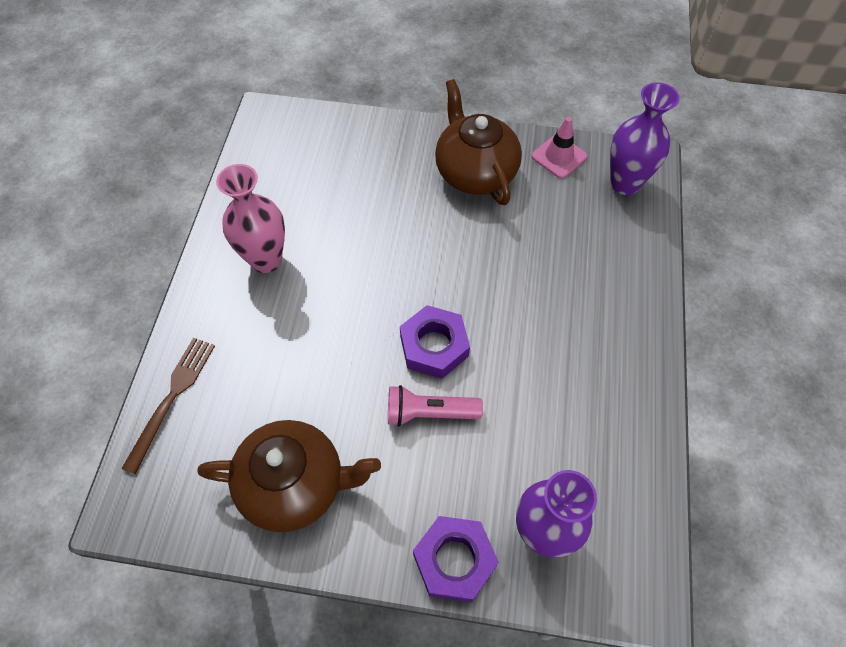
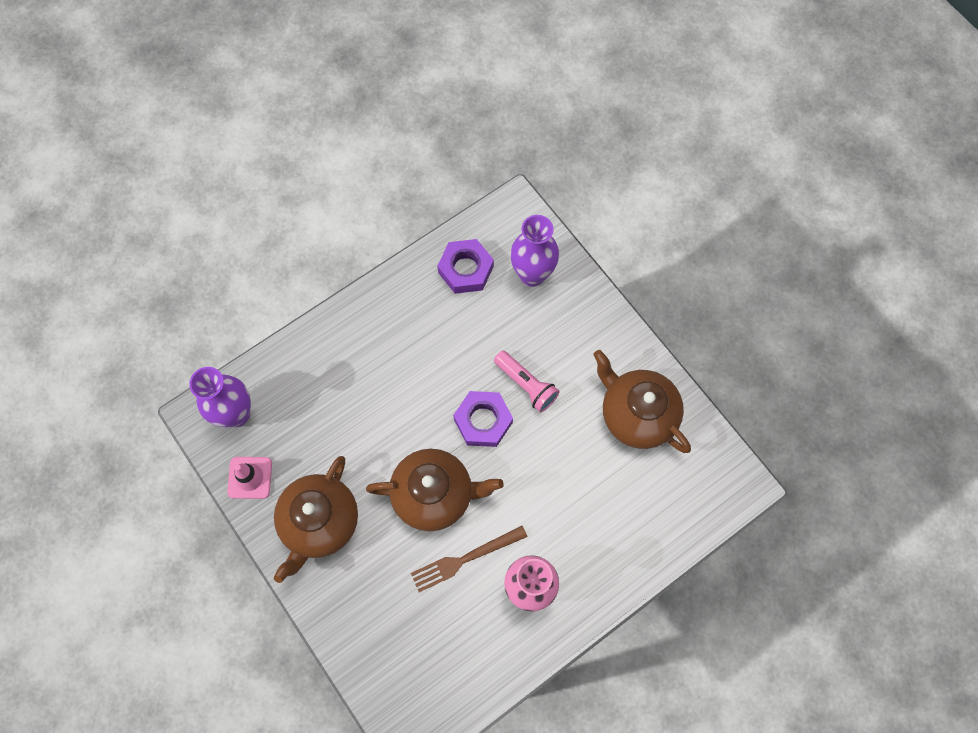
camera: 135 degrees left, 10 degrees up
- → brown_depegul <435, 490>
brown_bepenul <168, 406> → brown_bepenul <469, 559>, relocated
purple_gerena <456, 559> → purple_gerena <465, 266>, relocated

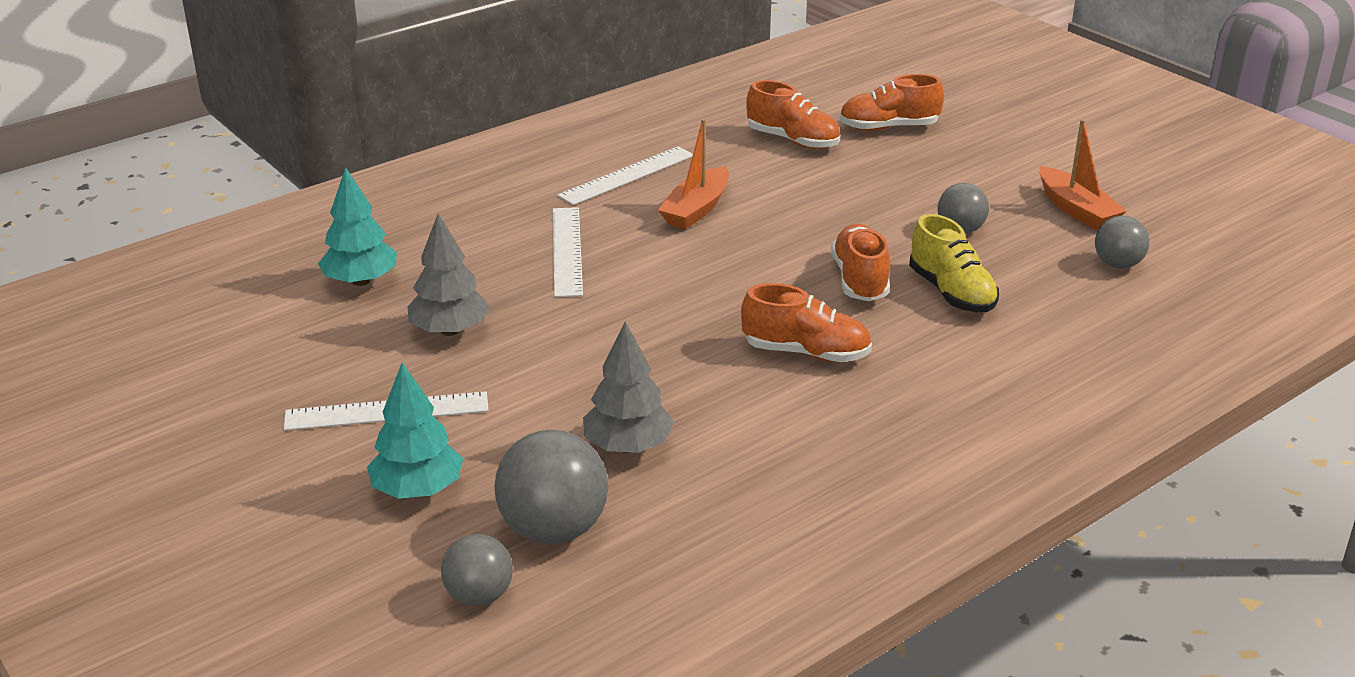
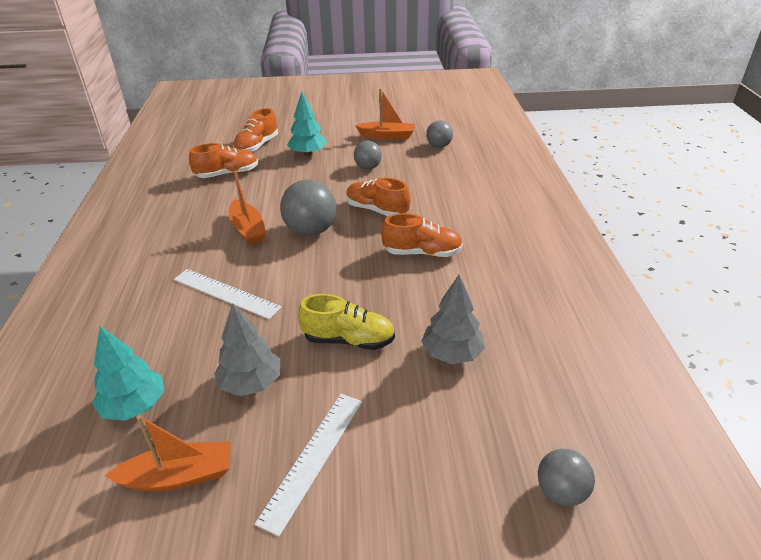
camera: 55 degrees left, 5 degrees up
- → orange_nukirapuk <167, 453>
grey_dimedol <551, 486> → grey_dimedol <308, 208>, relocated
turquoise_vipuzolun <415, 431> → turquoise_vipuzolun <307, 123>, relocated
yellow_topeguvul <954, 263> → yellow_topeguvul <346, 322>, relocated
orange_topeguvul <806, 322> → orange_topeguvul <422, 235>, 45 degrees clockwise
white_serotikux <625, 175> → -

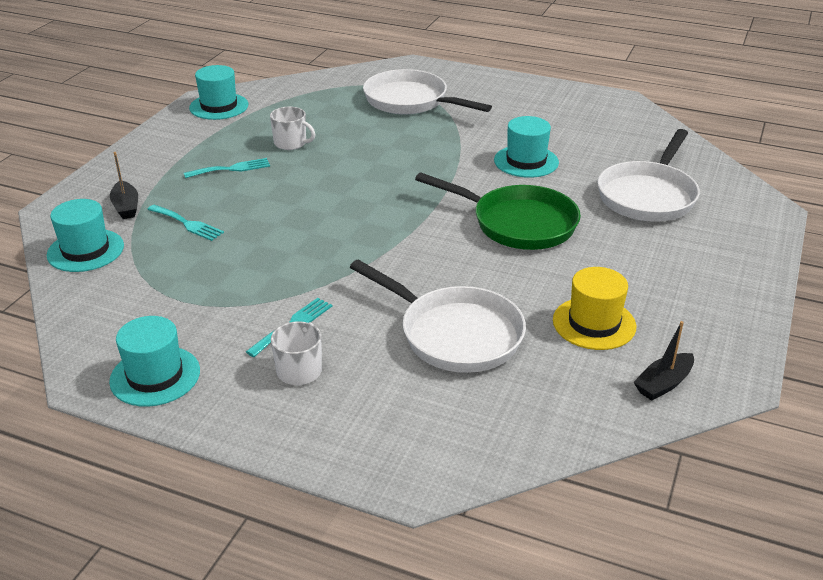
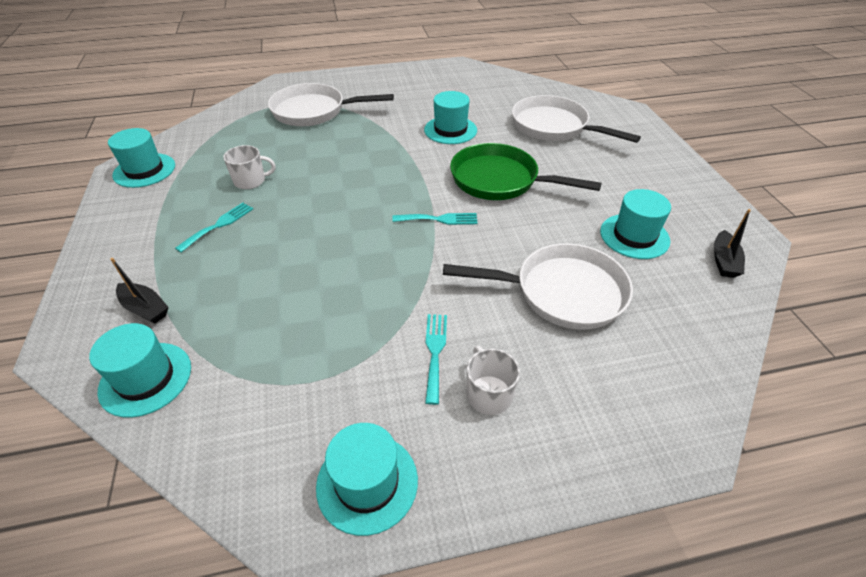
camera: 35 degrees left, 10 degrees up
turquoise_bepenul <185, 223> → turquoise_bepenul <435, 219>, relocated
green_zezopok <498, 211> → green_zezopok <526, 171>, 150 degrees counterclockwise
white_zezopok <648, 175> → white_zezopok <576, 119>, 135 degrees clockwise
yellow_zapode <594, 308> → turquoise_zapode <635, 224>

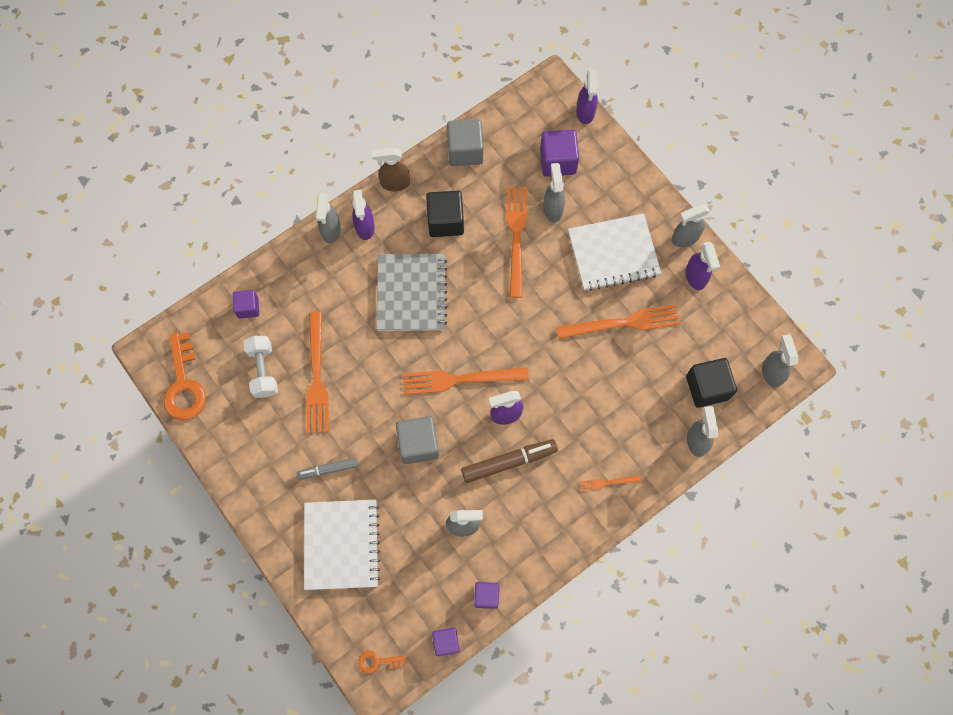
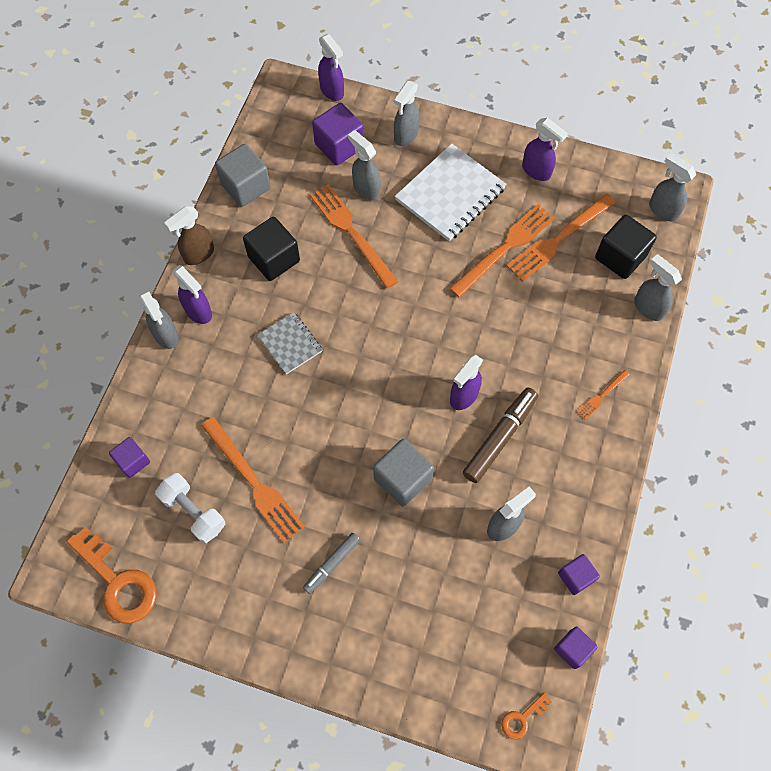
camera: 35 degrees left, 5 degrees down
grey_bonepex <412, 292> → grey_bonepex <290, 343>, x0.56
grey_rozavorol <691, 225> → grey_rozavorol <407, 113>, relocated
orange_bepenul <465, 381> → orange_bepenul <561, 238>, relocated
white_bonepex <342, 545> → -

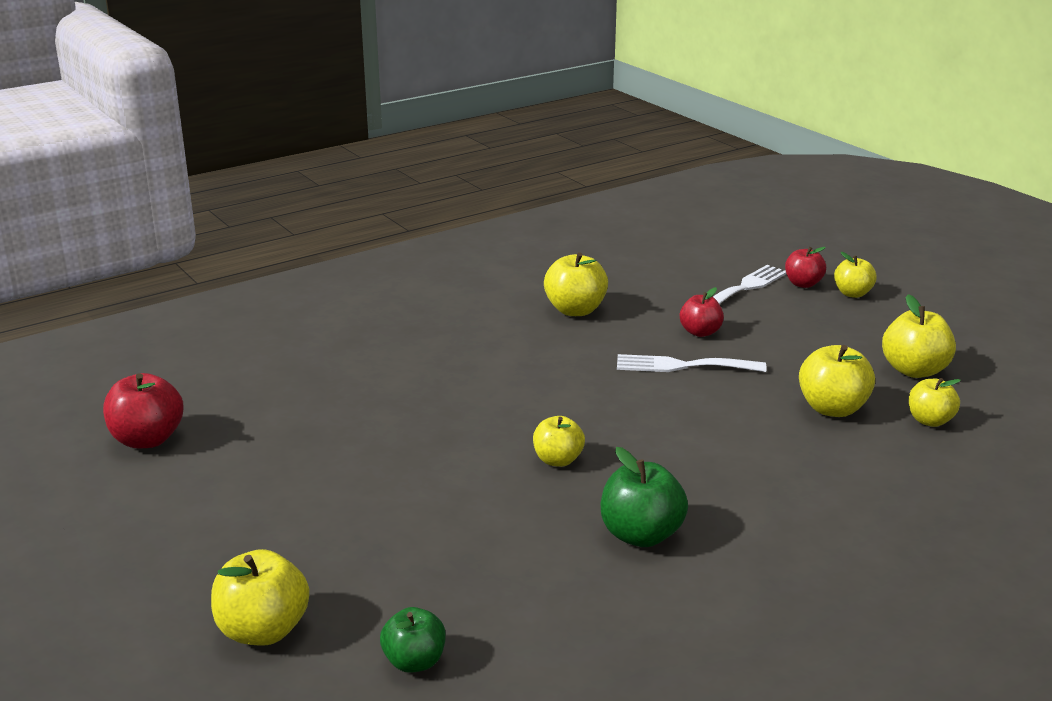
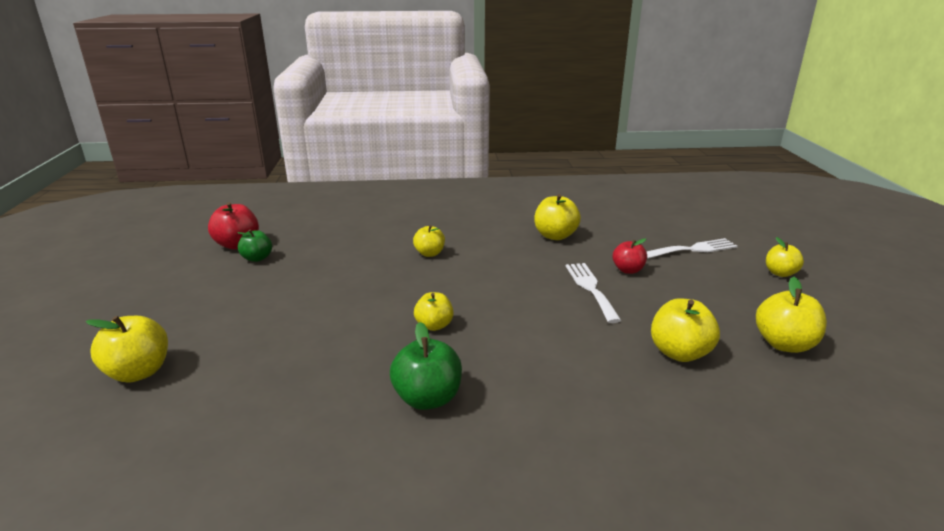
camera: 30 degrees right, 0 degrees up
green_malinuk <413, 640> → green_malinuk <254, 245>, relocated
yellow_malinuk <935, 402> → yellow_malinuk <429, 241>, relocated
white_bepenul <691, 363> → white_bepenul <594, 293>, 45 degrees clockwise
red_malinuk <805, 267> → -

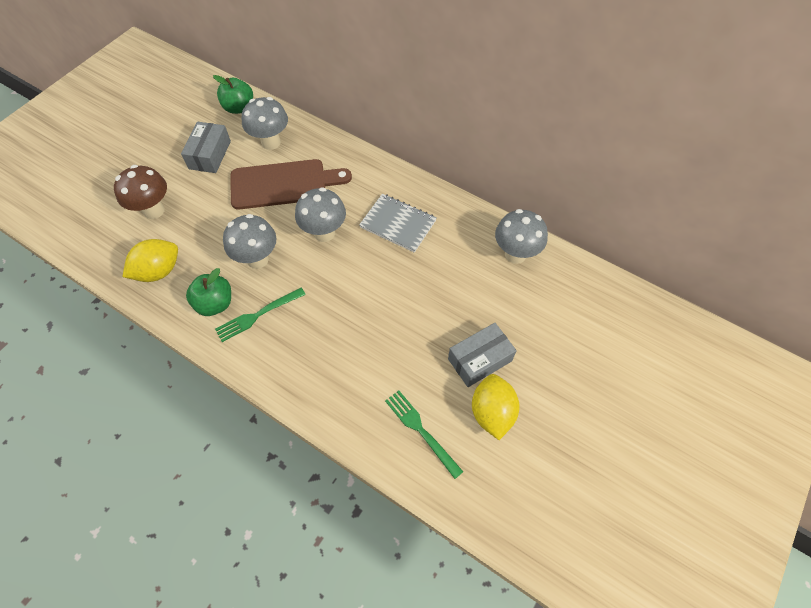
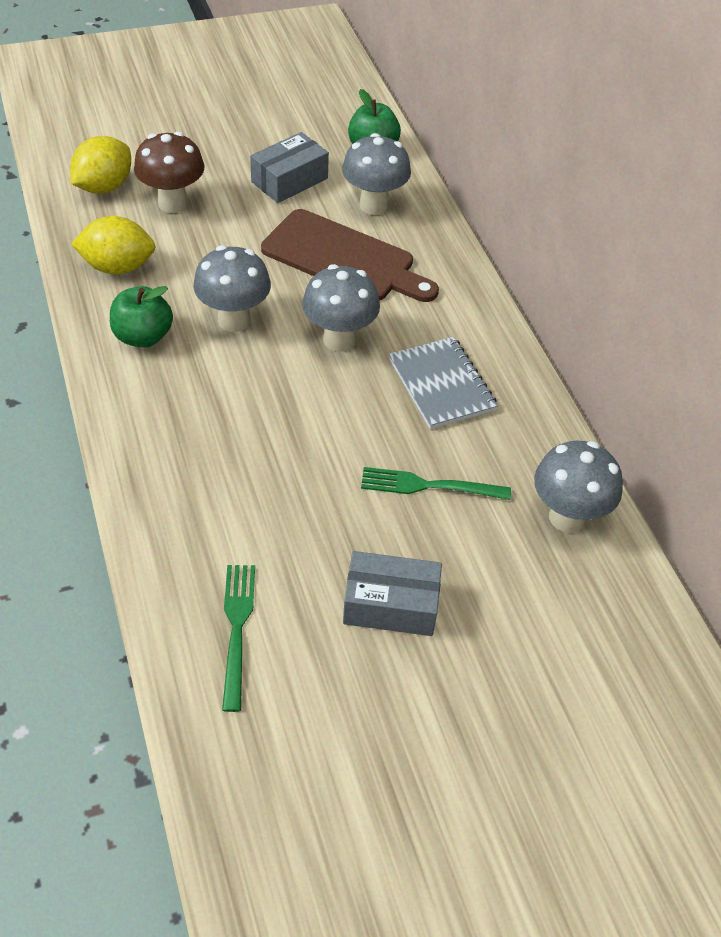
camera: 35 degrees right, 10 degrees down
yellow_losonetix <496, 407> → yellow_losonetix <100, 165>, relocated
green_bepenul <260, 314> → green_bepenul <436, 483>, relocated

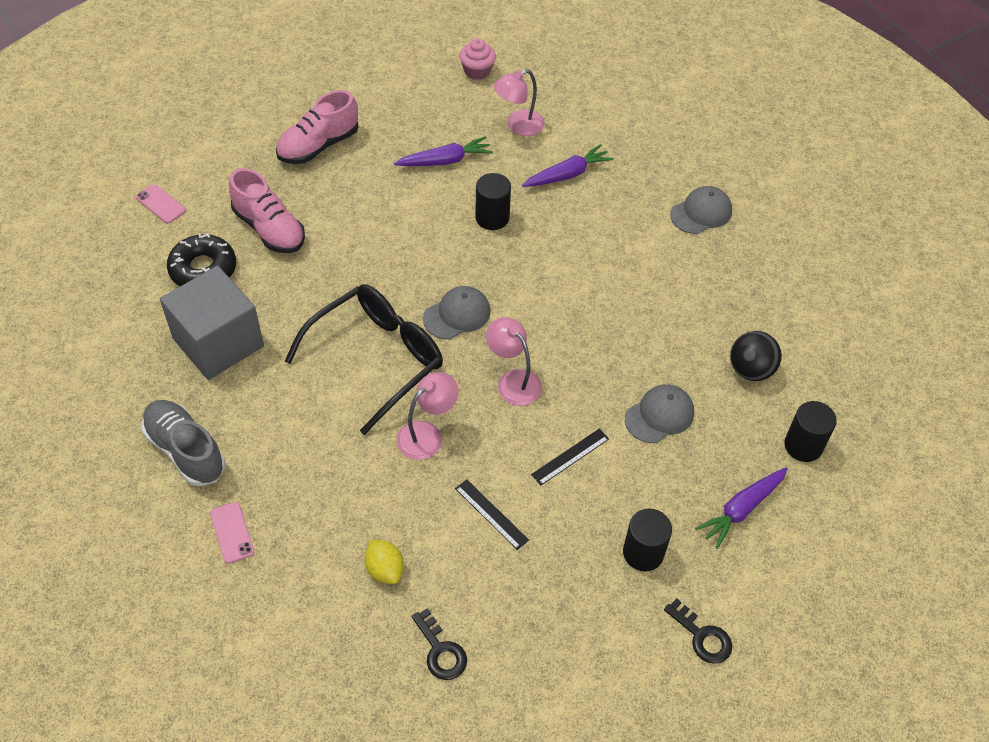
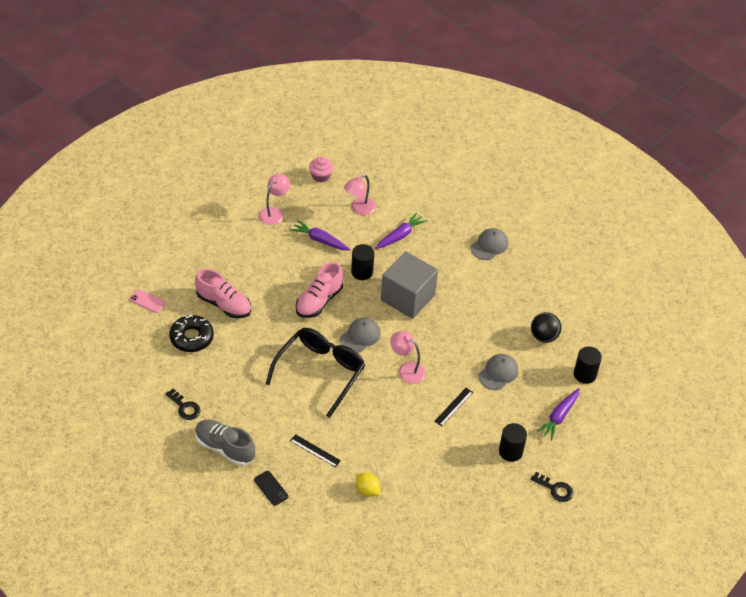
camera: 15 degrees left, 5 degrees down
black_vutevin <439, 644> → black_vutevin <182, 404>, relocated
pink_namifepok <232, 533> → black_namifepok <271, 488>
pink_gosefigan <427, 416> → pink_gosefigan <274, 199>, relocated
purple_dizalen <443, 151> → purple_dizalen <320, 235>, 120 degrees counterclockwise
black_serotikux <492, 514> → black_serotikux <315, 451>, relocated
pink_topeguvul <317, 127> → pink_topeguvul <319, 290>, relocated
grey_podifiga <212, 323> → grey_podifiga <409, 285>, relocated

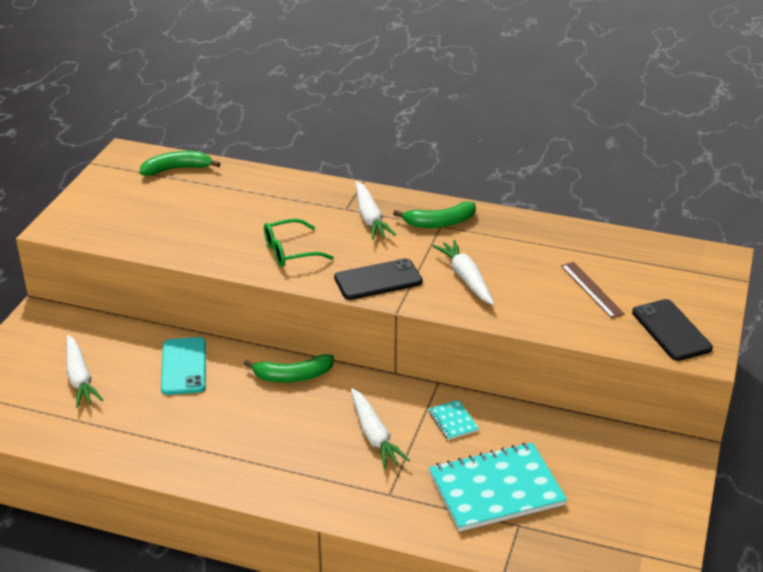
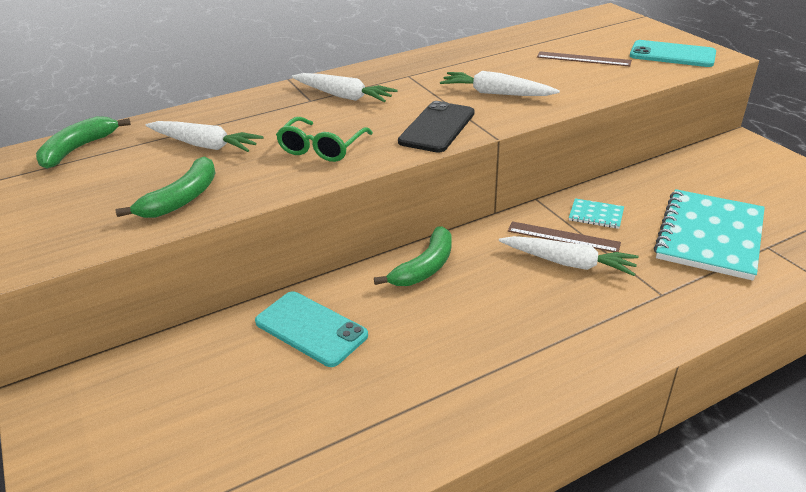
camera: 45 degrees left, 0 degrees up
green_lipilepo <434, 214> → green_lipilepo <166, 187>, relocated
white_dizalen <84, 371> → white_dizalen <204, 136>, relocated
- → brown_serotikux <564, 236>
black_namifepok <672, 330> → turquoise_namifepok <673, 53>

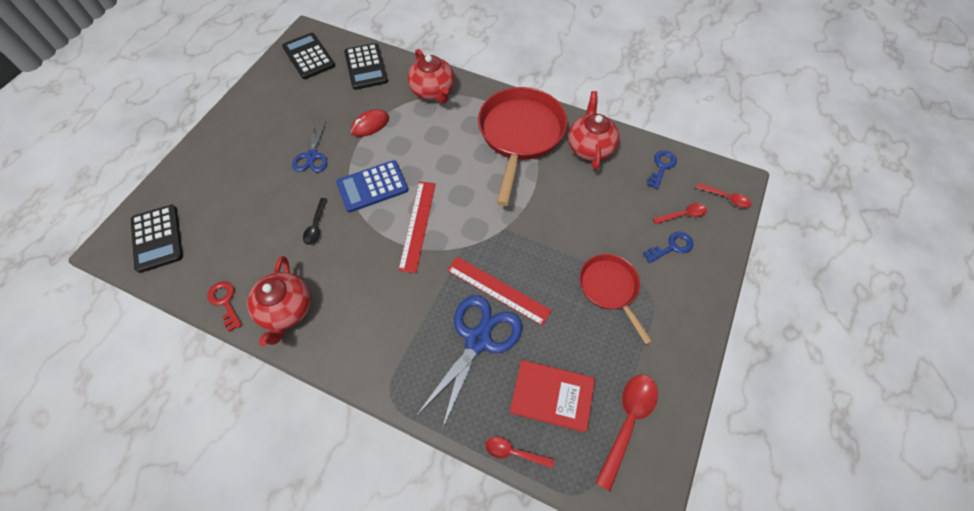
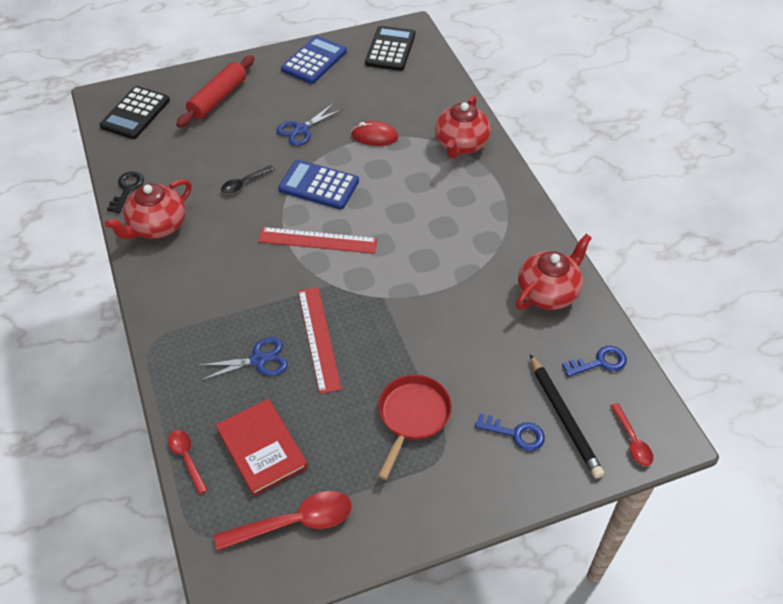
camera: 45 degrees right, 10 degrees down
red_vutevin <224, 306> → black_vutevin <125, 192>
- → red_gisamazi <215, 91>
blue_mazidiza <469, 362> → blue_mazidiza <242, 359>, x0.59
red_serotikux <417, 227> → red_serotikux <318, 240>, 45 degrees clockwise
- → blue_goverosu <314, 60>
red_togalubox <680, 213> → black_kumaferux <567, 416>
black_goverosu <366, 66> → -
red_zezopok <522, 146> → -

